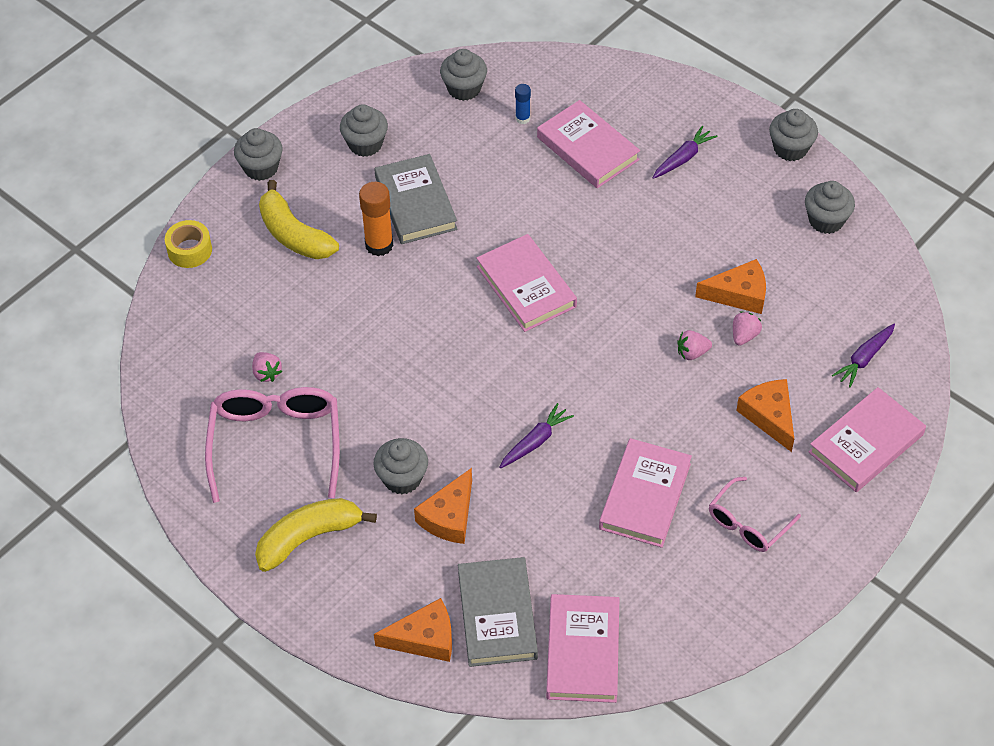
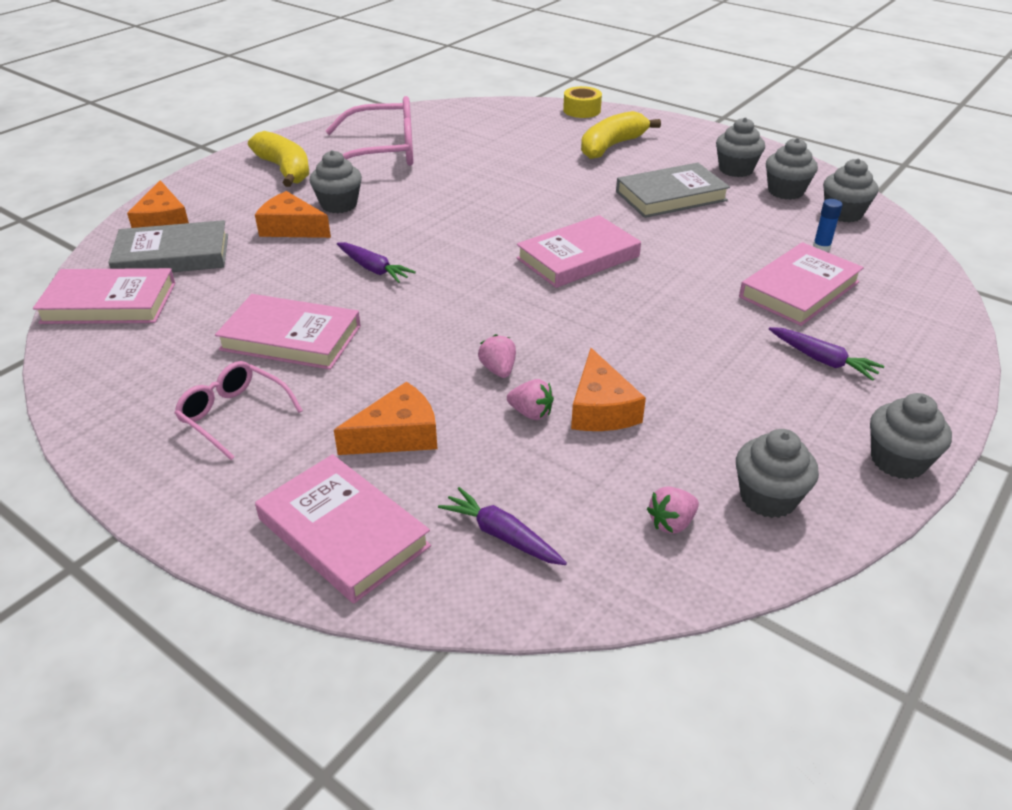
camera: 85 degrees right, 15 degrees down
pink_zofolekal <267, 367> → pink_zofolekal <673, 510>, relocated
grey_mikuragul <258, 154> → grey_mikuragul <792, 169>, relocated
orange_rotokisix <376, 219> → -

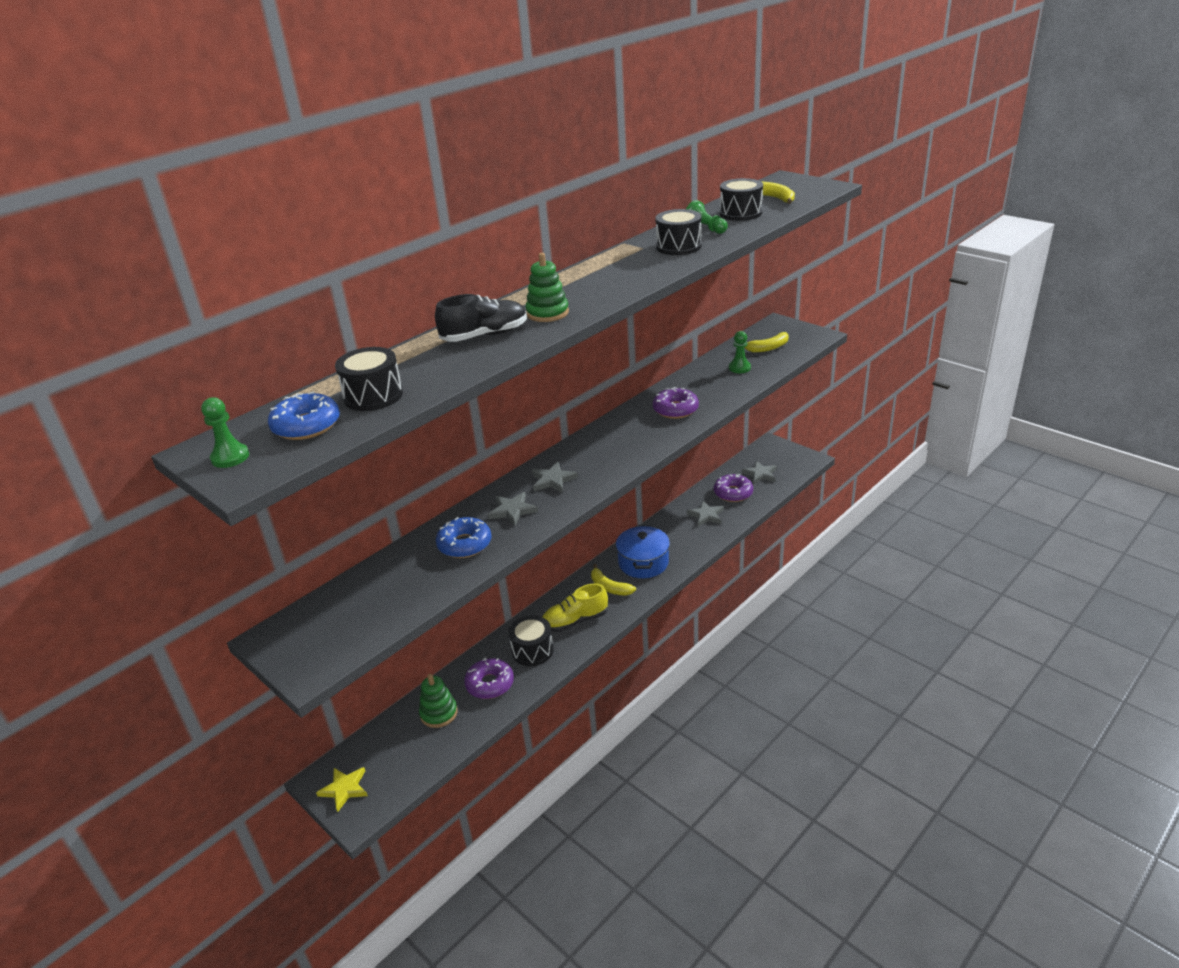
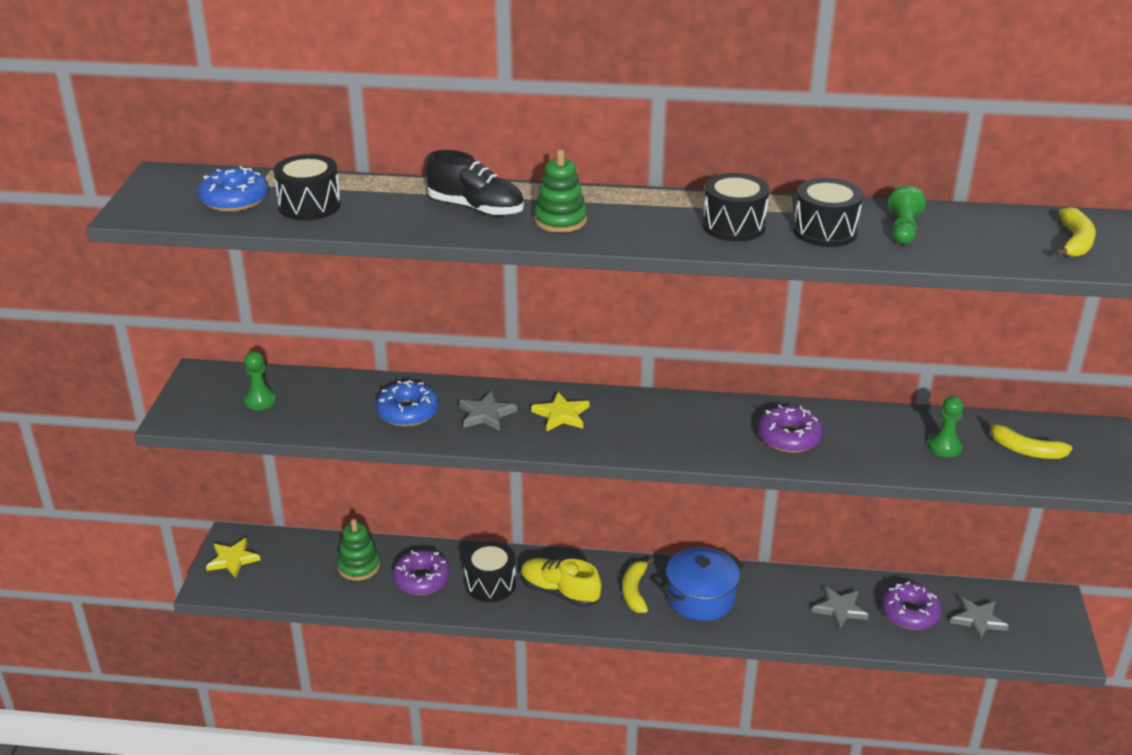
camera: 50 degrees right, 0 degrees up
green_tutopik <225, 432> → green_tutopik <260, 380>, relocated
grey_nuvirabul <555, 477> → yellow_nuvirabul <560, 412>
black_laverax <741, 199> → black_laverax <736, 207>, relocated

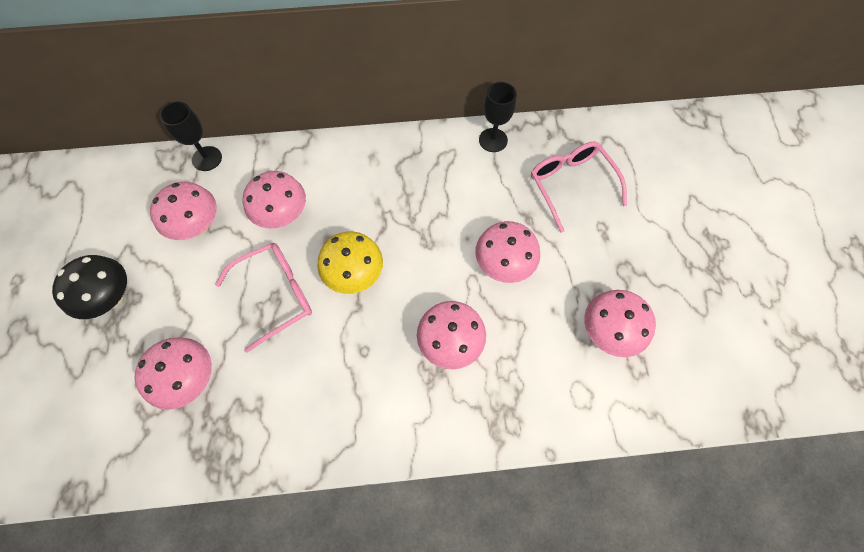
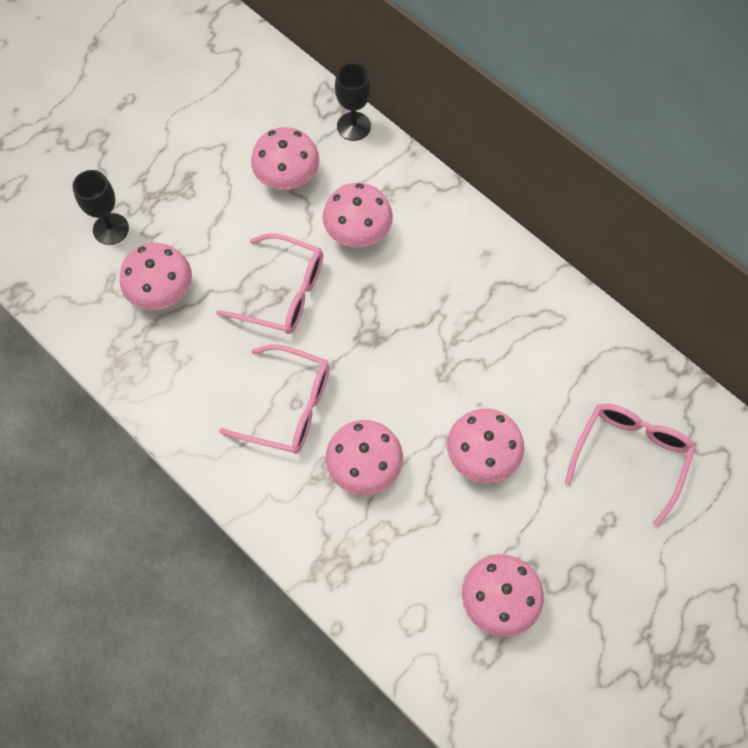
camera: 50 degrees right, 0 degrees up
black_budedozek <498, 117> → black_budedozek <100, 207>, relocated
- → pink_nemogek <274, 399>
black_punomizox <89, 287> → -
yellow_punomizox <350, 262> → -

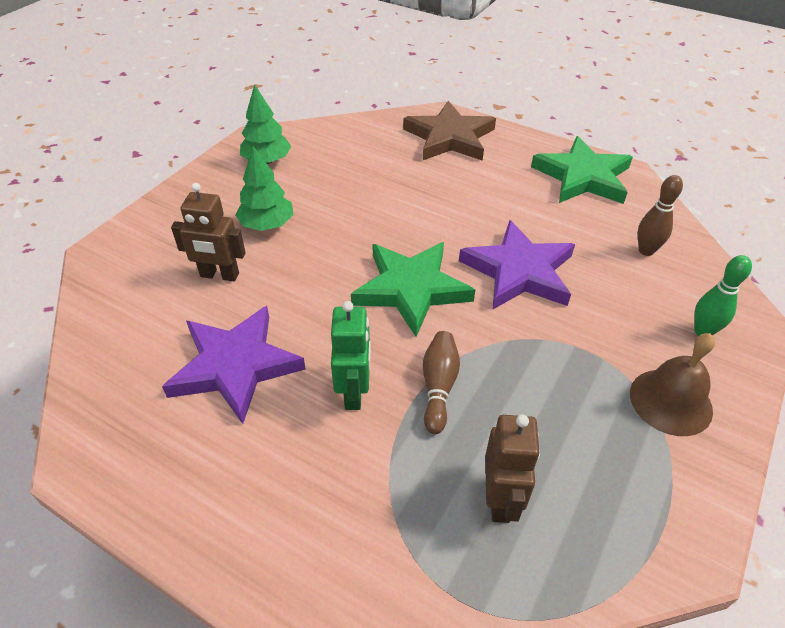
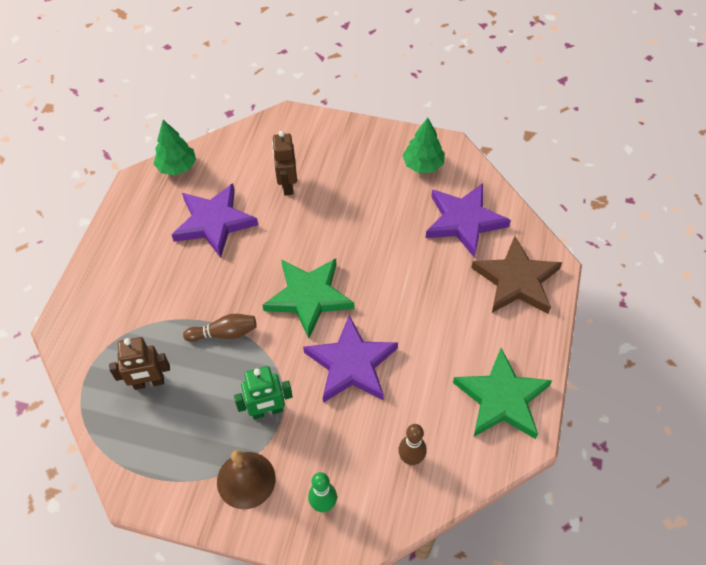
camera: 75 degrees right, 10 degrees up
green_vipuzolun <264, 188> → green_vipuzolun <175, 148>, relocated
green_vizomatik <351, 355> → green_vizomatik <263, 392>, relocated
- → purple_nuvirabul <468, 220>

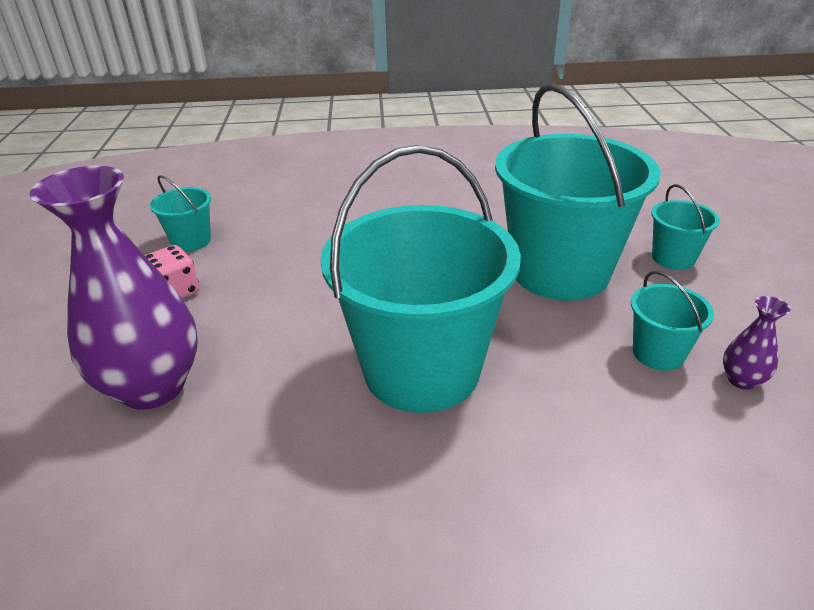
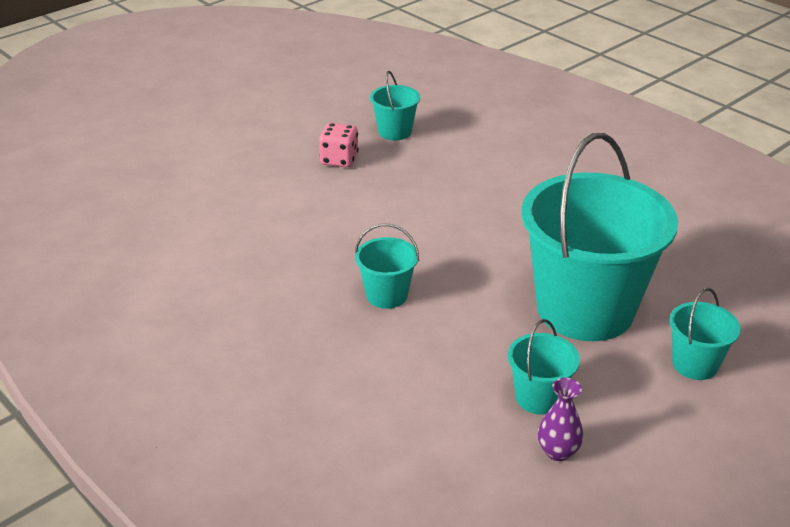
camera: 50 degrees right, 0 degrees up
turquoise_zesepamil <420, 279> → turquoise_zesepamil <387, 266>, x0.44
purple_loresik <114, 288> → -

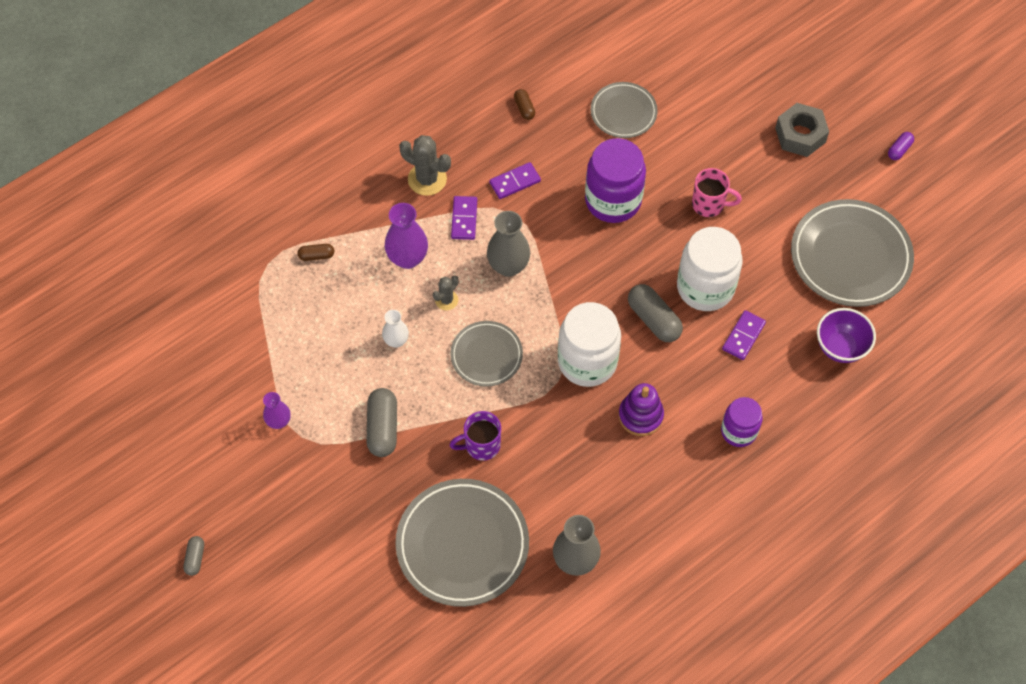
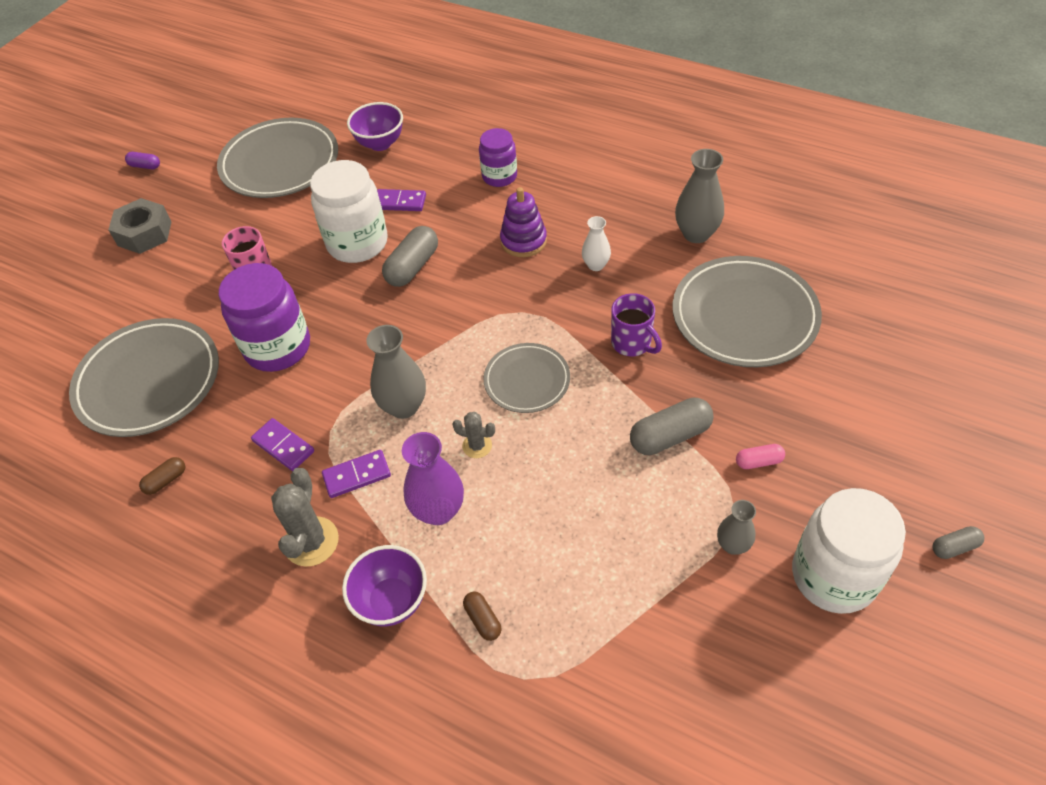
camera: 110 degrees left, 10 degrees down
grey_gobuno <624, 110> → grey_gobuno <144, 377>, x1.74
- → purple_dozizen <384, 585>
white_loresik <395, 329> → white_loresik <596, 243>, relocated
purple_loresik <277, 410> → grey_loresik <736, 527>
- → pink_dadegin <760, 456>
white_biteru <589, 344> → white_biteru <849, 551>, relocated

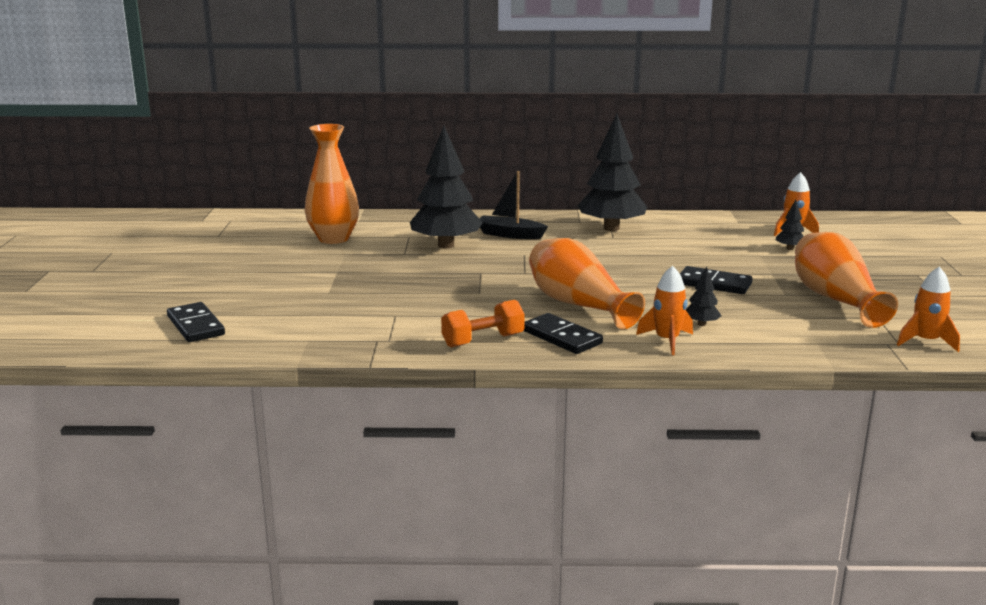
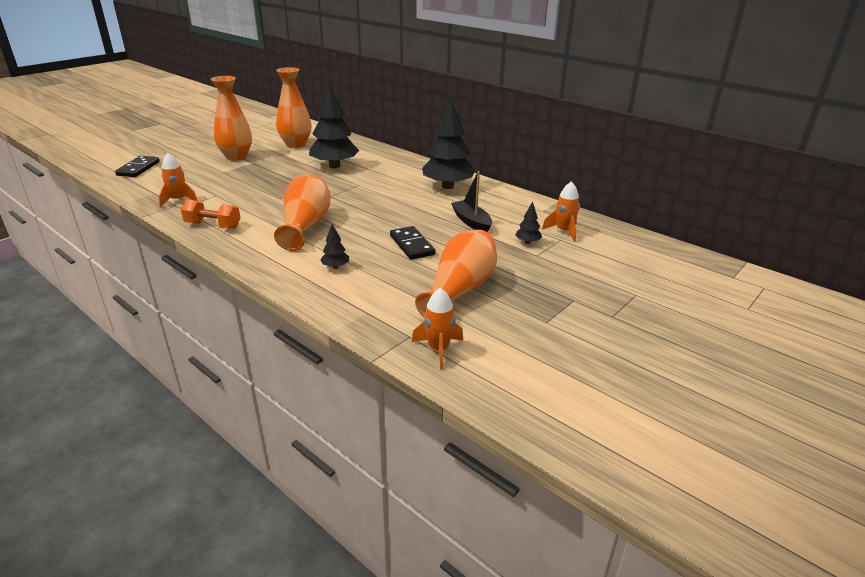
camera: 40 degrees right, 10 degrees up
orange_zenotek <664, 310> → orange_zenotek <178, 180>, relocated
- → orange_loresik <231, 118>
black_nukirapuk <513, 205> → black_nukirapuk <471, 201>, relocated
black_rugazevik <563, 333> → -

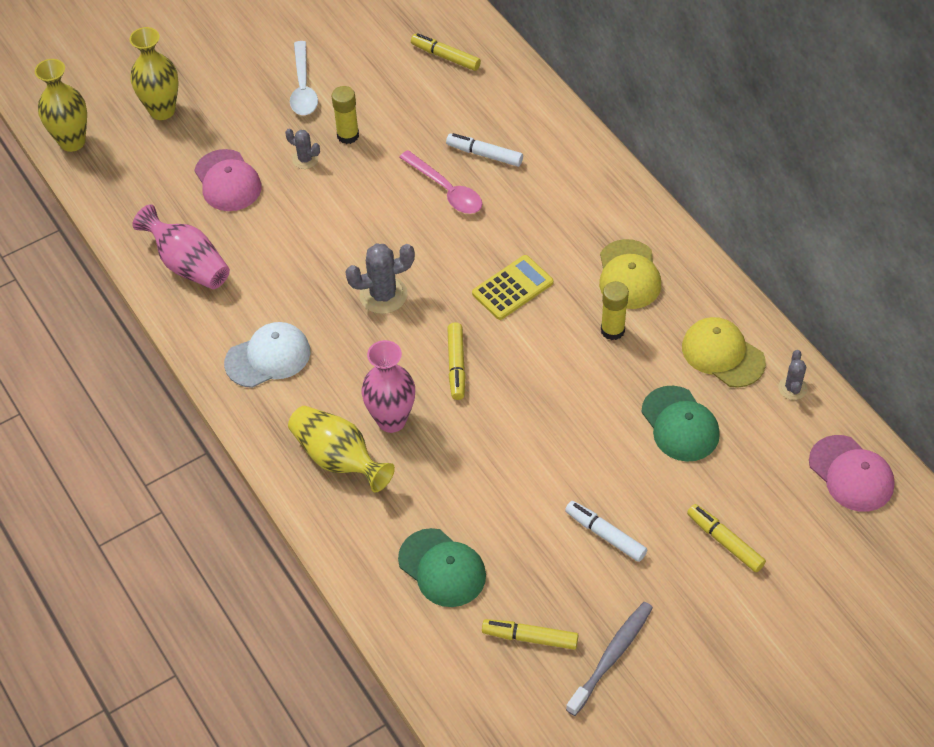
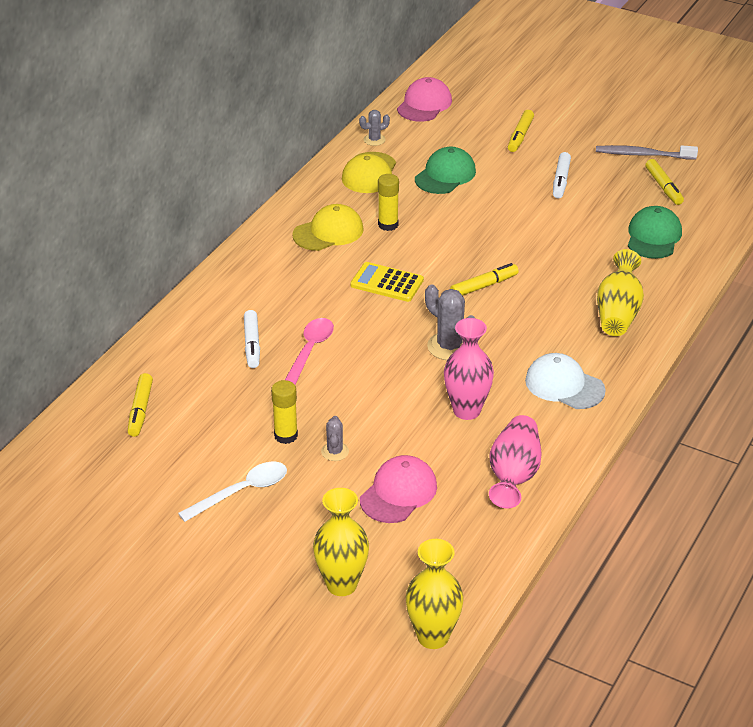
camera: 120 degrees left, 15 degrees down
pink_loresik <388, 386> → pink_loresik <469, 369>, relocated

